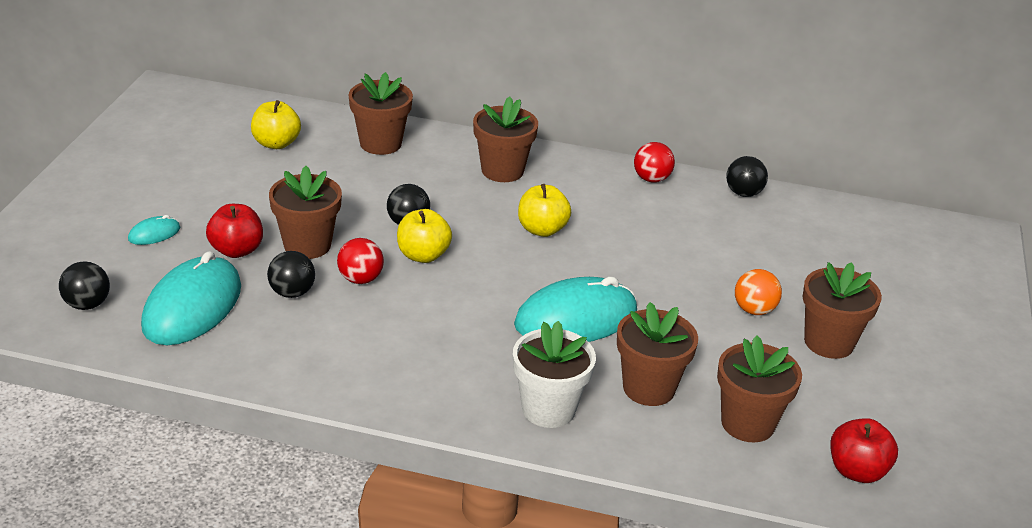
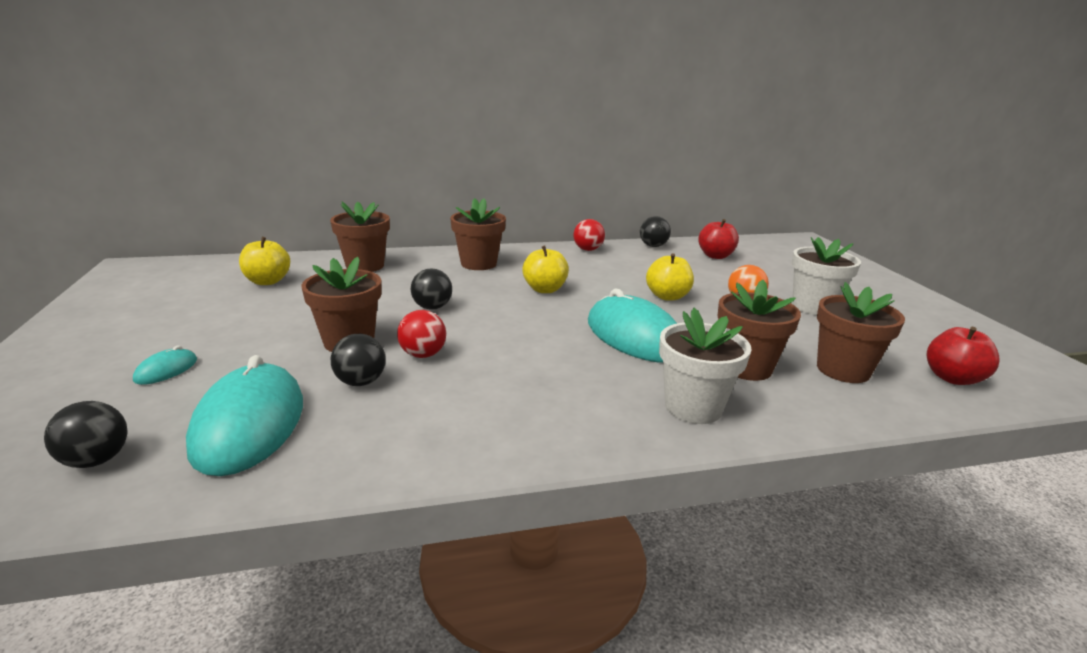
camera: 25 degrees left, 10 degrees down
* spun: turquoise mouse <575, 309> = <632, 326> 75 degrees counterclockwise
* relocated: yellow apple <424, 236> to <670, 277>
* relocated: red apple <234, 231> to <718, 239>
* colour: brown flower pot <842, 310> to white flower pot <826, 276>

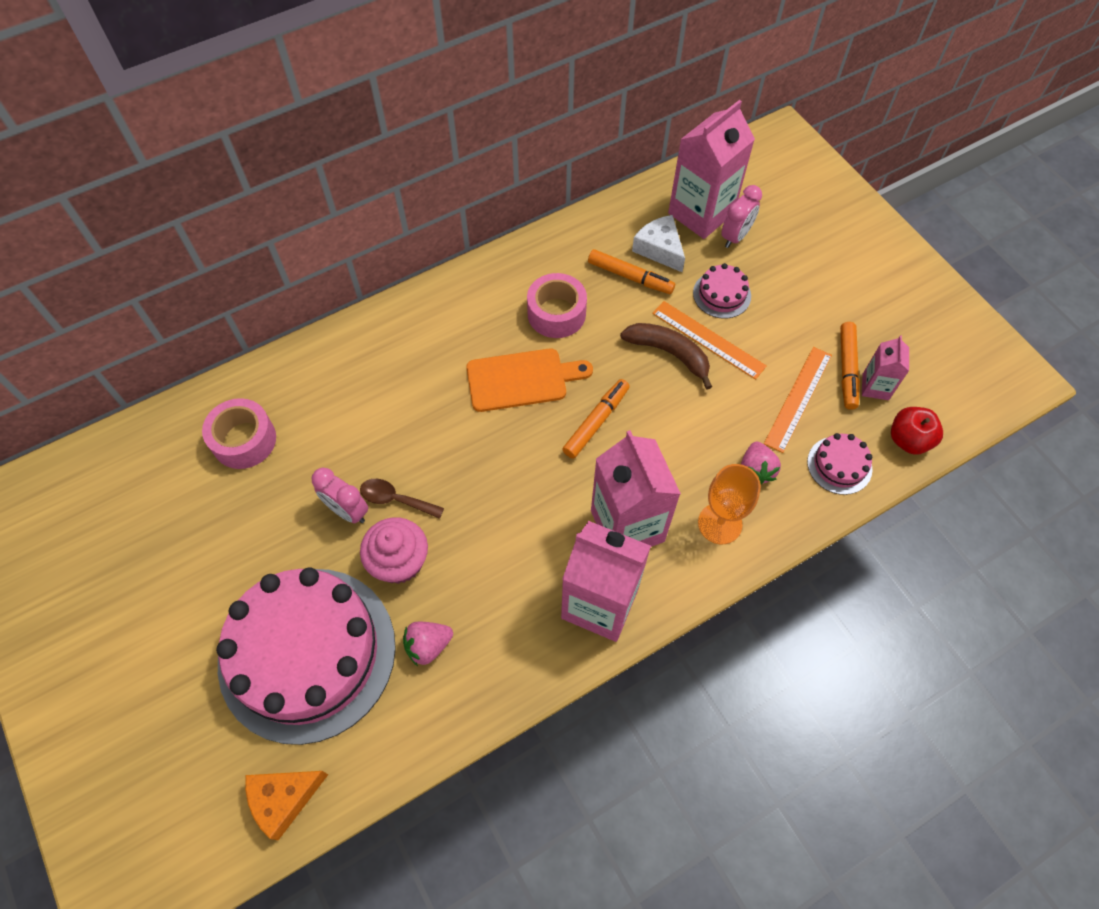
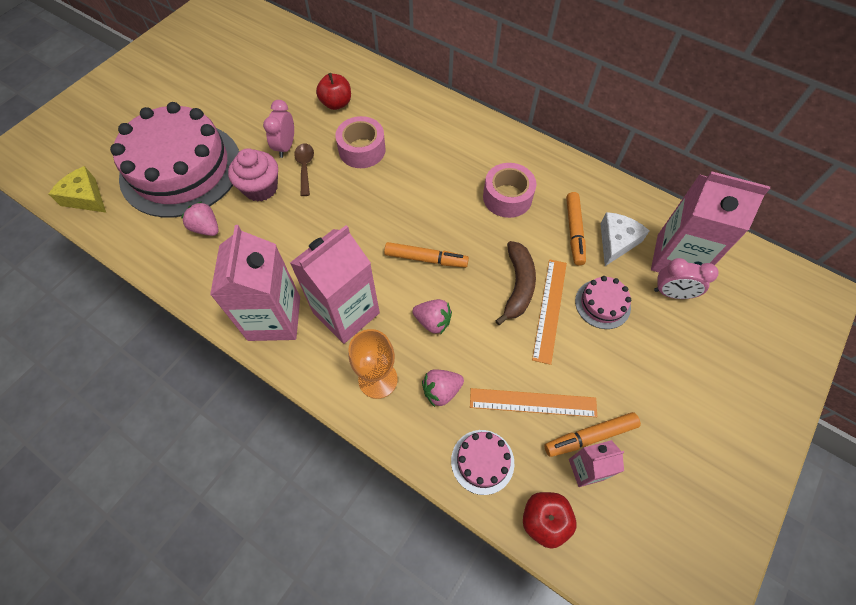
camera: 65 degrees right, 0 degrees up
* colour: orange cheese <287, 805> to yellow cheese <77, 189>
* appeared: red apple <333, 91>
* relocated: pink tape <239, 433> to <360, 142>
* appeared: pink strawberry <432, 316>
* missing: orange cutting board <529, 380>

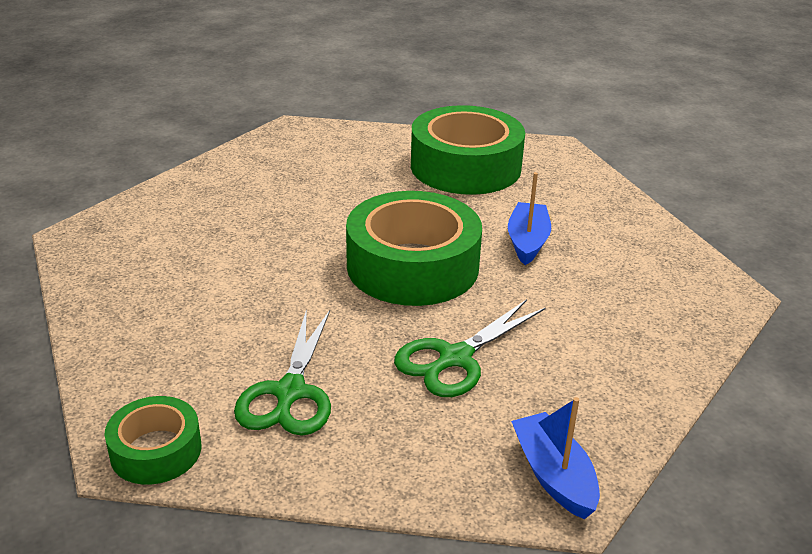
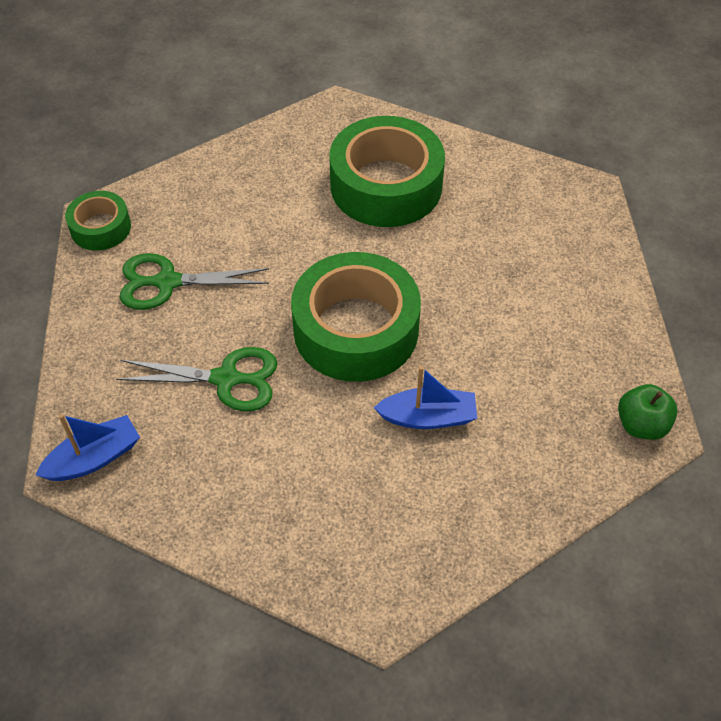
camera: 80 degrees right, 20 degrees up
* spun: green scissors <470, 348> = <197, 379> 150 degrees clockwise
* relocated: green tape <468, 150> to <387, 171>
* appeared: green apple <648, 412>

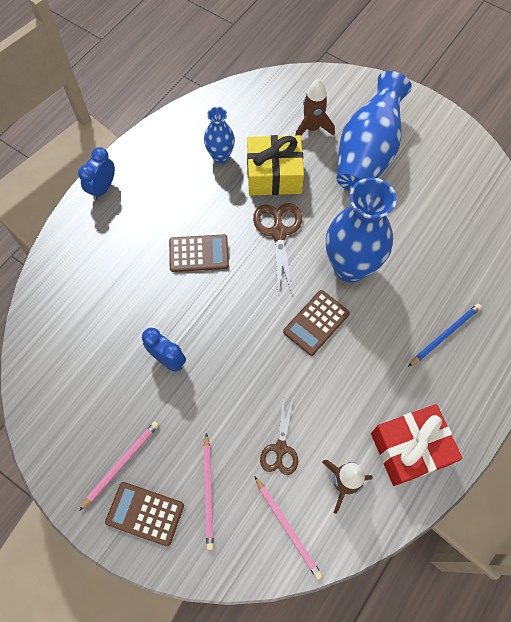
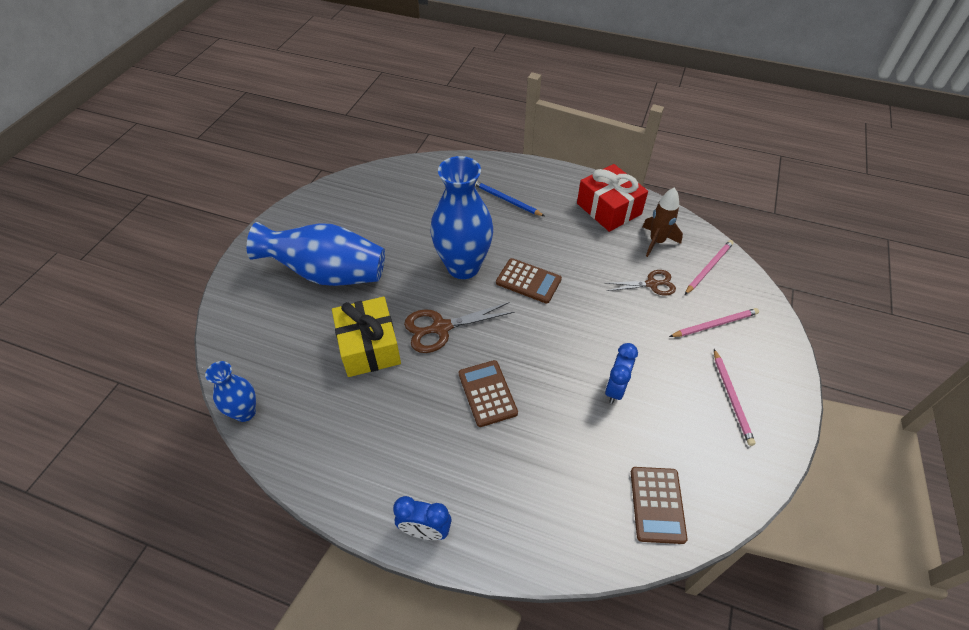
camera: 105 degrees left, 15 degrees down
* relocated: blue vase <219, 135> to <230, 391>
* relocated: brown calculator <144, 514> to <659, 505>
* spun: pink pencil <119, 466> = <734, 397> 120 degrees counterclockwise
* missing: brown rocket <315, 107>

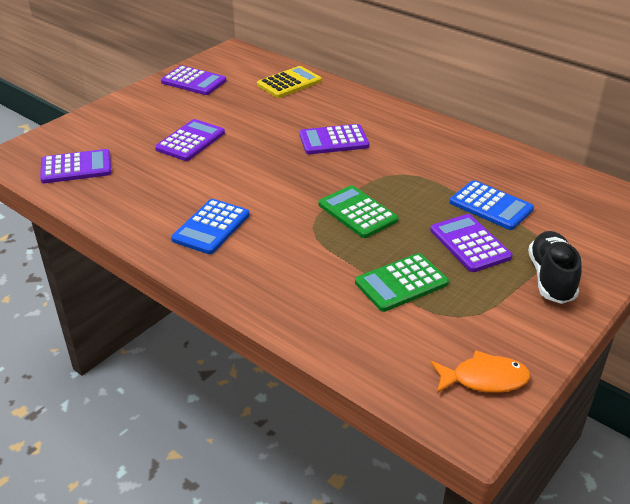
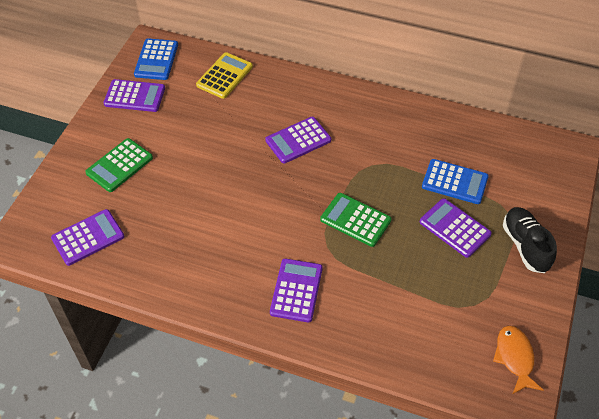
camera: 20 degrees left, 15 degrees up
* relocated: green calculator <402, 282> to <119, 165>
* relocated: blue calculator <210, 226> to <156, 59>
* relocated: purple calculator <190, 140> to <296, 290>
* spun: orange fish <480, 371> = <518, 360> 75 degrees counterclockwise

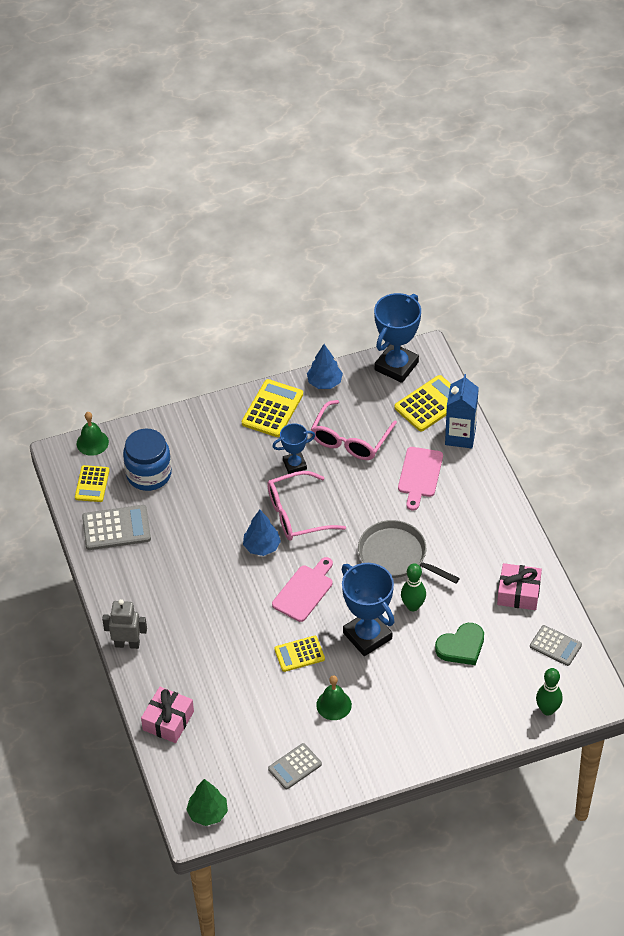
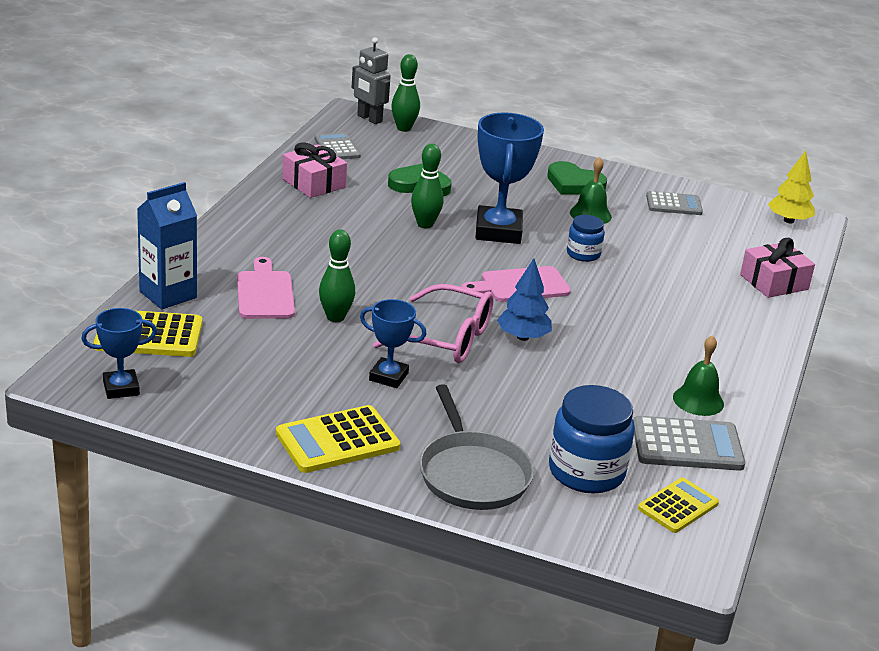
camera: 145 degrees left, 20 degrees down
* size: blue trophy <397, 338> = <119, 353> x0.57
* spun: pink cutting board <420, 478> = <266, 288> 60 degrees counterclockwise
* appeared: green bowling pin <337, 276>
* relocated: grey robot <124, 624> to <371, 80>
* relocated: grey pan <409, 552> to <476, 447>
* appeared: green heart <577, 178>
* exchanged: yellow calculator <299, 654> to blue jar <586, 238>
* spun: grey calculator <116, 527> = <689, 443> 150 degrees clockwise
* relocated: green bell <93, 434> to <698, 375>
* colour: green tree <207, 802> to yellow tree <791, 186>
* missing: blue tree <325, 366>
* missing: pink glasses <354, 430>

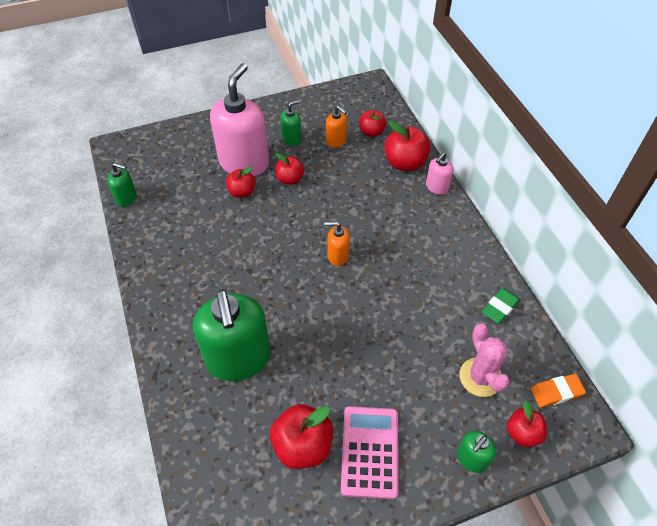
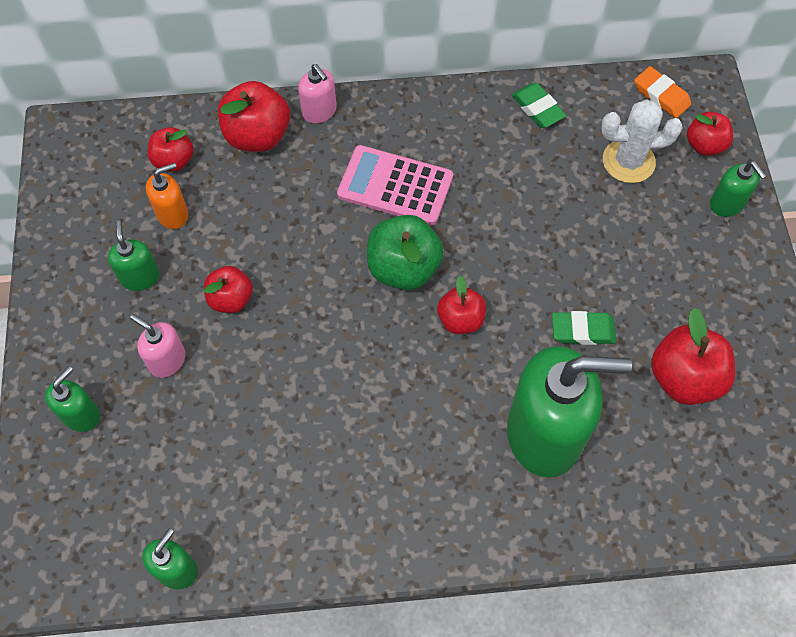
camera: 75 degrees left, 10 degrees up
* appeared: green soap dispenser <72, 399>
* size: pink soap dispenser <239, 119> = <157, 346> x0.46
* relocated: pink calculator <369, 452> to <395, 185>
* exchanged: orange soap dispenser <337, 244> to green apple <405, 252>
* relocated: red apple <241, 182> to <461, 305>
* appeared: green eraser <584, 328>
* colour: pink cactus <484, 360> to white cactus <642, 141>
* spun: orange eraser <558, 390> = <662, 92> 45 degrees counterclockwise

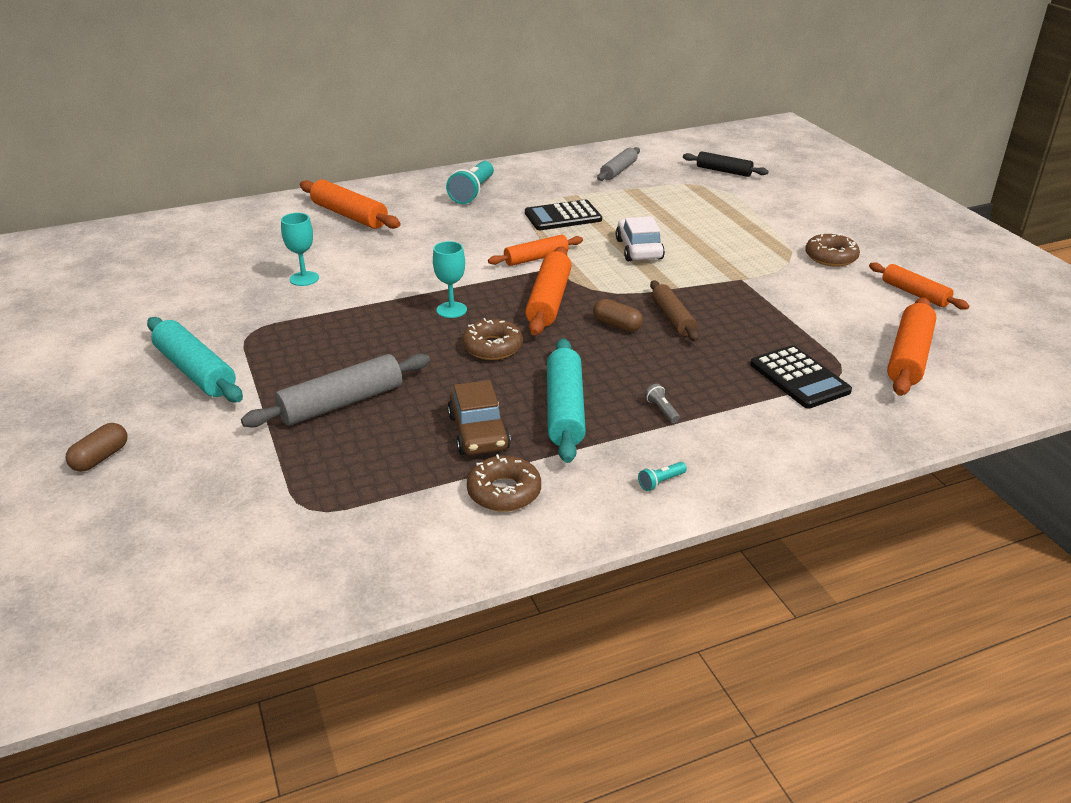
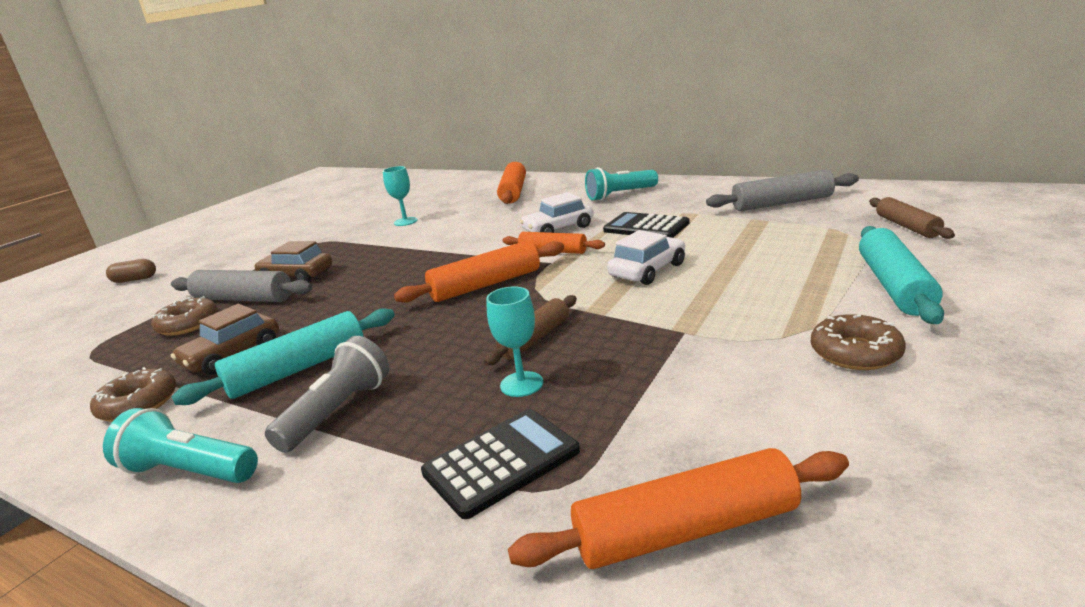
camera: 55 degrees right, 10 degrees down
* size: turquoise flashlight <662, 476> = <180, 445> x2.30
* relocated: brown donut <492, 339> to <184, 316>
* appeared: brown car <293, 261>
* size: grey flashlight <662, 403> = <327, 394> x2.30
* spun: black calculator <801, 377> = <500, 464> 150 degrees counterclockwise
* relocated: turquoise goblet <450, 279> to <514, 341>
* appeared: white car <557, 212>
* size: grey rolling pin <618, 164> = <782, 190> x1.51
* relocated: turquoise rolling pin <195, 359> to <901, 275>
* colour: black rolling pin <726, 164> to brown rolling pin <912, 218>
* missing: brown capsule <618, 315>
* missing: orange rolling pin <919, 286>

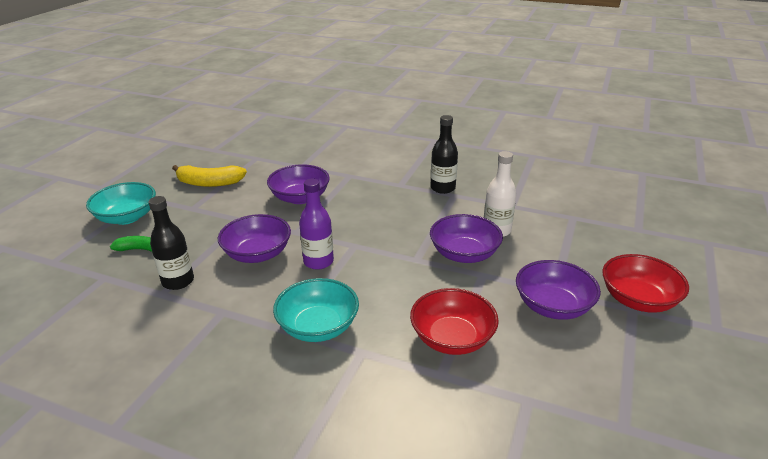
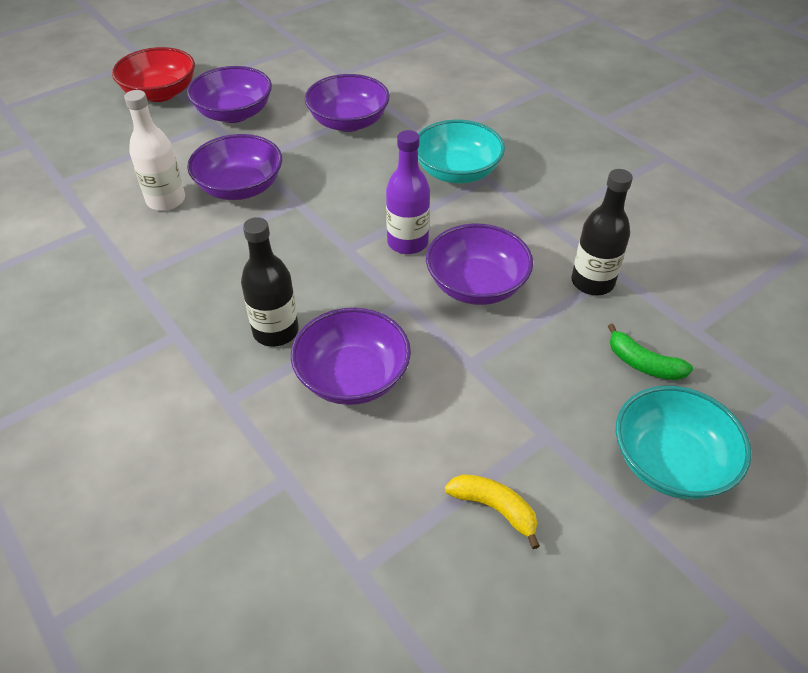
camera: 150 degrees left, 15 degrees up
* relocated: black bottle <444, 154> to <270, 282>
* colour: red bowl <454, 321> to purple bowl <347, 103>
* size: yellow banana <209, 176> = <492, 511> x0.62

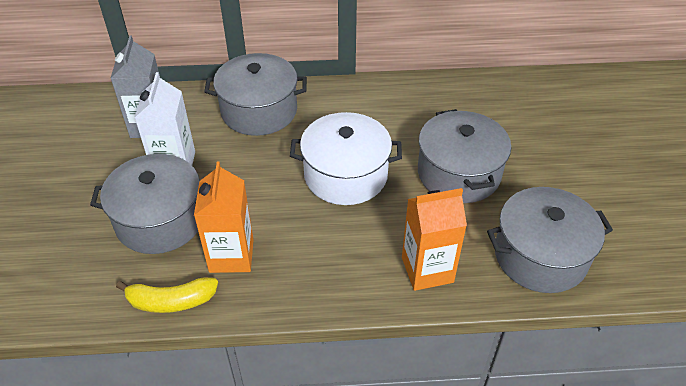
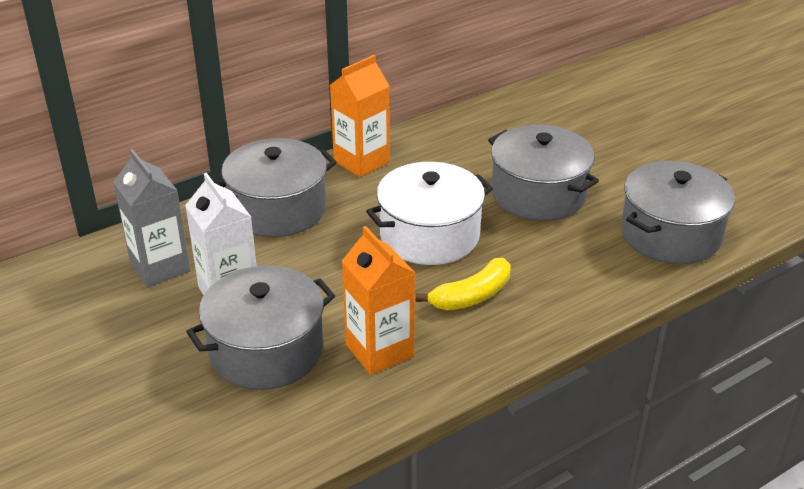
camera: 30 degrees left, 10 degrees down
* relocated: orange carton <434, 239> to <360, 116>
* relocated: yellow banana <167, 295> to <463, 284>

